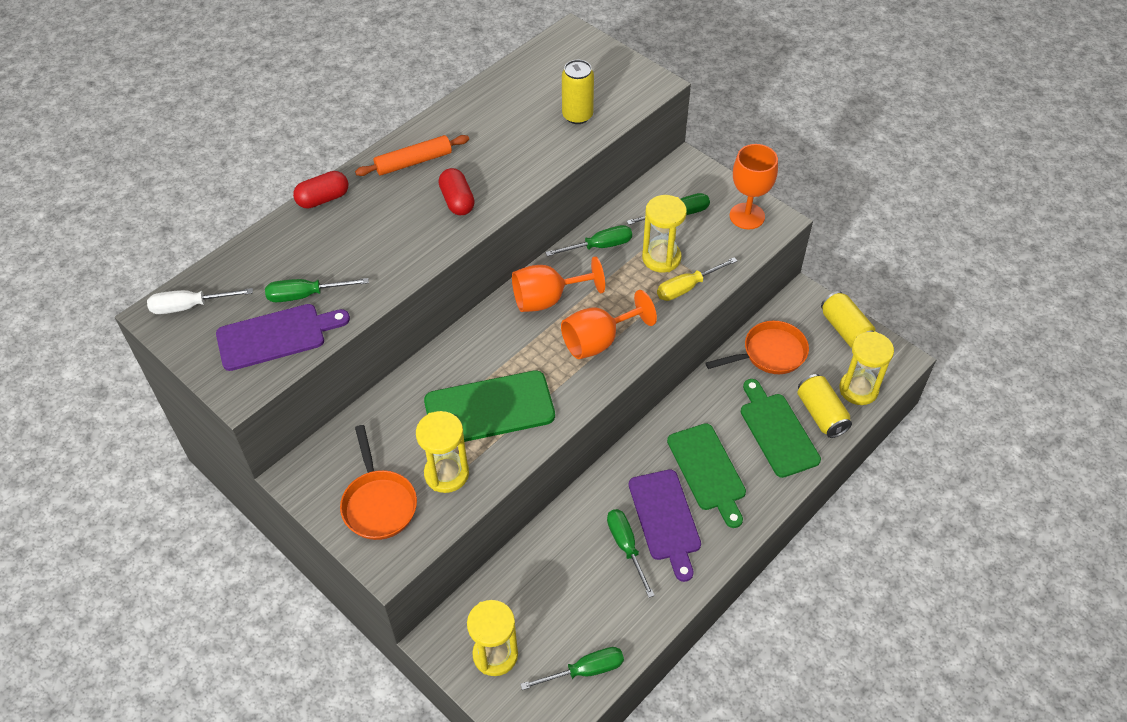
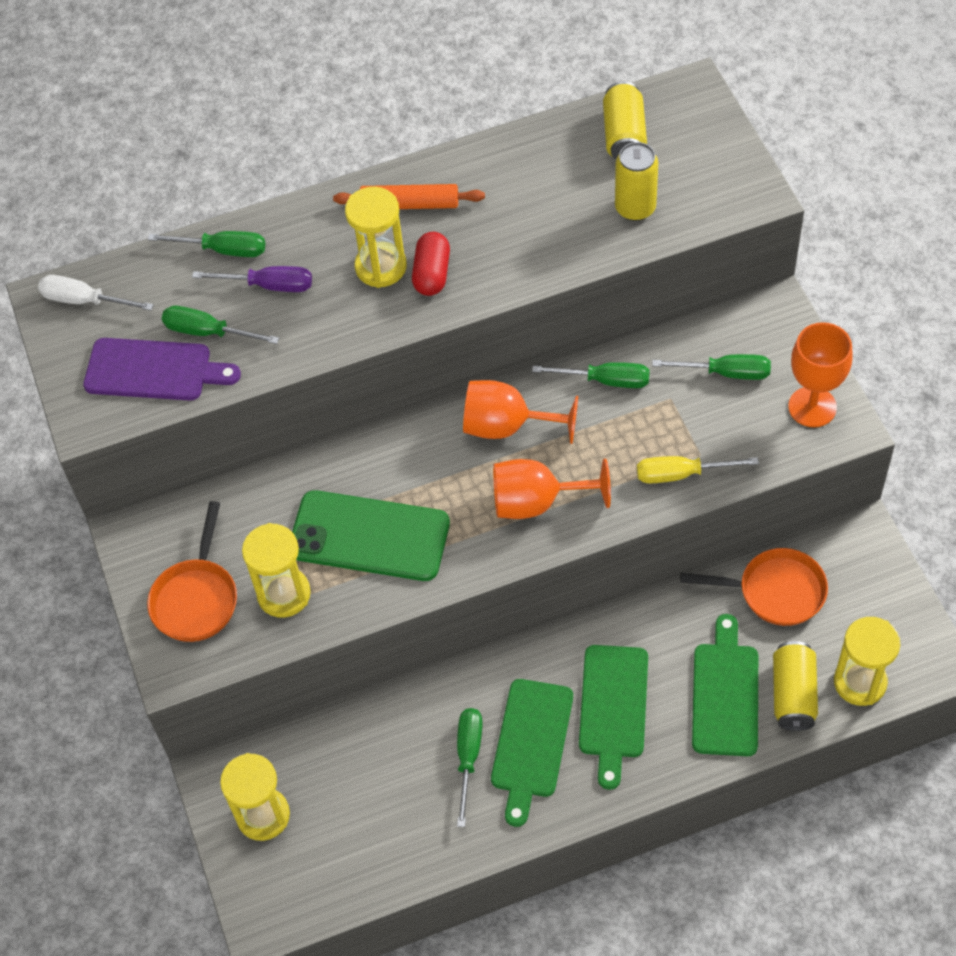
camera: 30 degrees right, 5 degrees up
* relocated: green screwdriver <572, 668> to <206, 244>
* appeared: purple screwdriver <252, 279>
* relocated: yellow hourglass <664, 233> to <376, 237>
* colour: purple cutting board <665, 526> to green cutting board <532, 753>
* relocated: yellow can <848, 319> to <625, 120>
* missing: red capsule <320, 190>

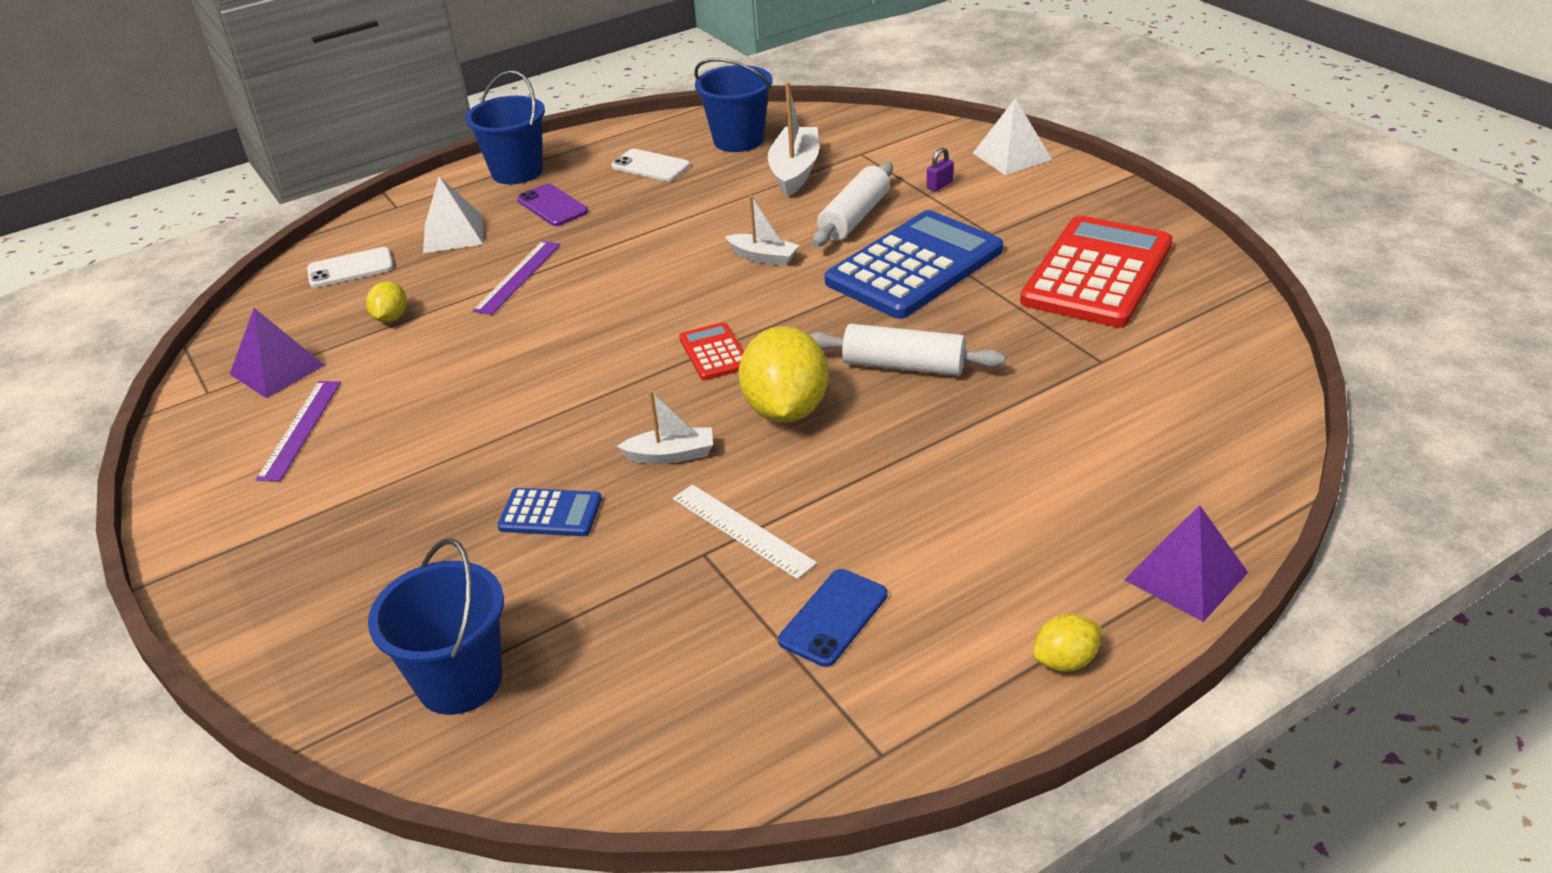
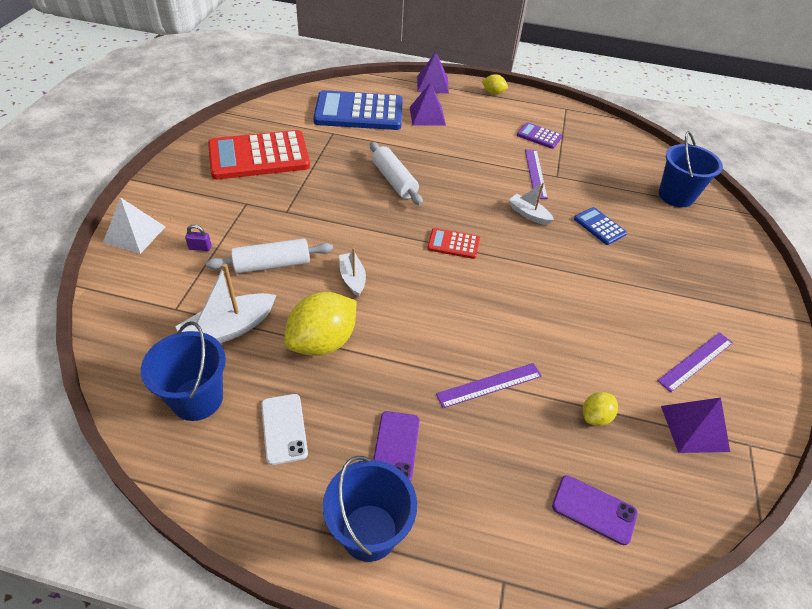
camera: 140 degrees left, 10 degrees up
* relocated: yellow lemon <783, 374> to <320, 324>
* relocated: blue calculator <914, 264> to <358, 110>
* appeared: purple pyramid <428, 104>
* spun: red calculator <711, 351> = <453, 243> 75 degrees clockwise
* exchanged: blue phone <833, 618> to purple calculator <539, 135>
* colour: white ruler <745, 531> to purple ruler <536, 174>
* colour: white phone <350, 267> to purple phone <594, 510>
* missing: white pyramid <453, 214>

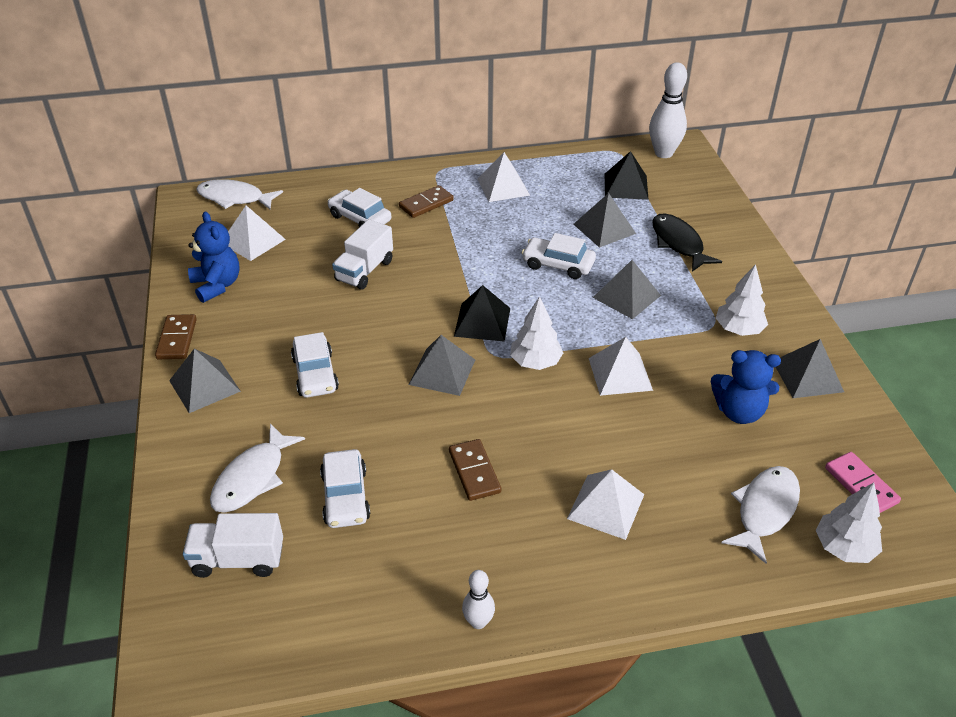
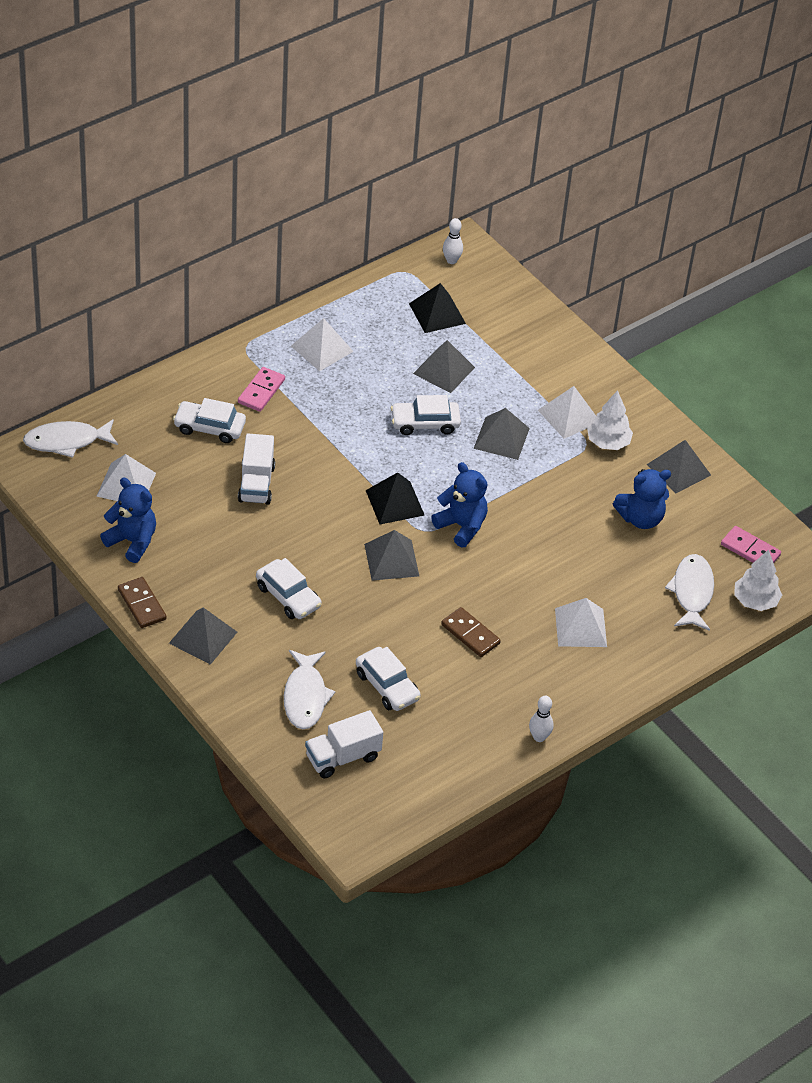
camera: 30 degrees left, 5 degrees up
* colour: brown domino <426, 201> to pink domino <261, 389>
* exchanged: white tree <536, 333> to blue teddy bear <459, 504>
* size: white bowling pin <668, 110> = <453, 241> x0.54
* relocated: white pyramid <621, 366> to <567, 412>
* missing: black fish <687, 243>

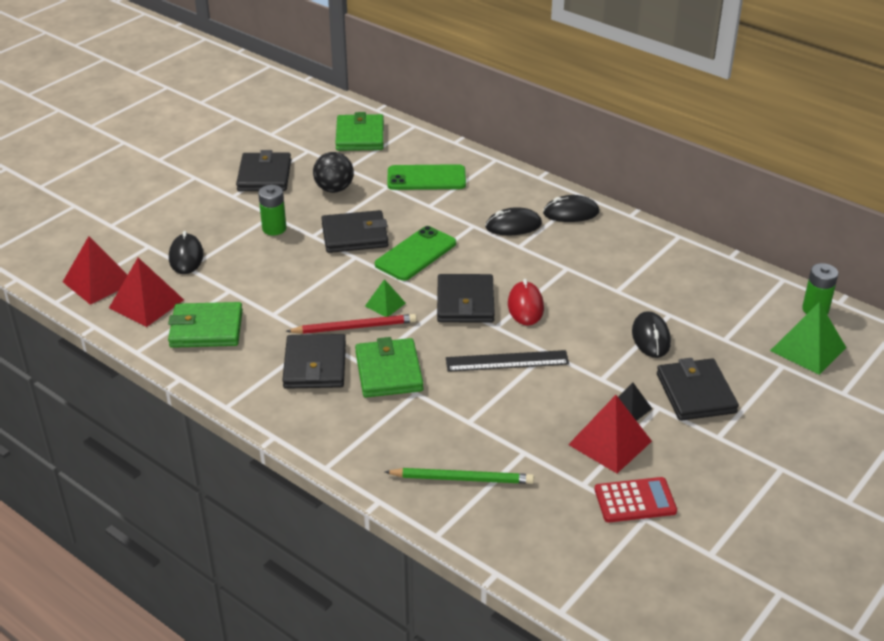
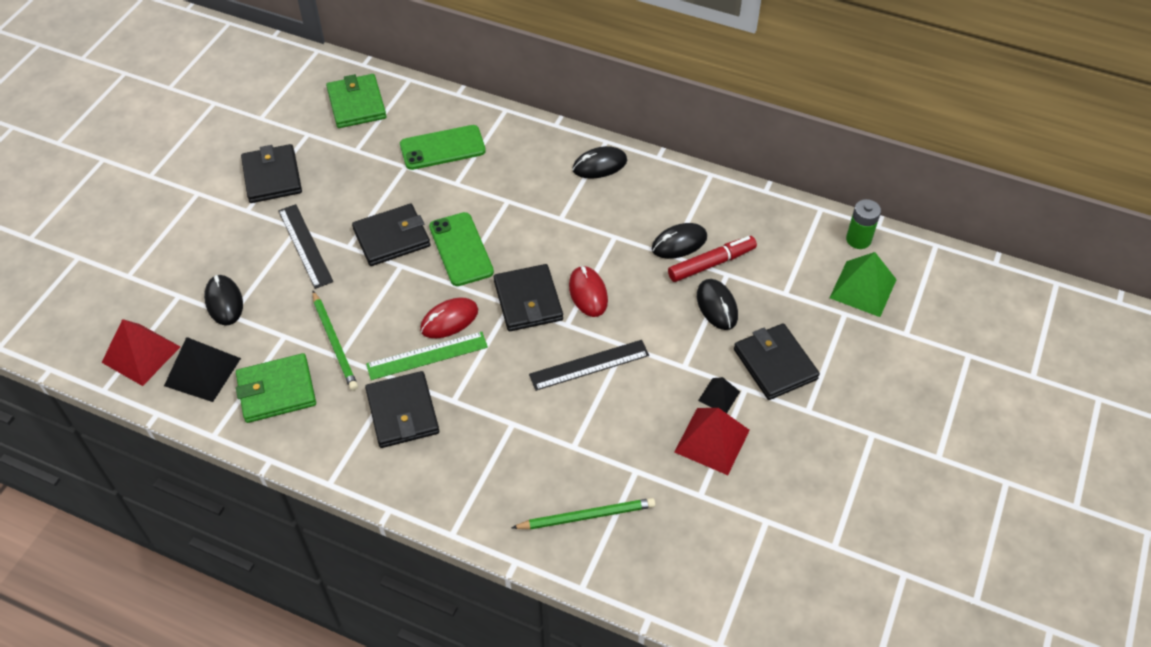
camera: 15 degrees left, 15 degrees up
* colour: red pyramid <146, 292> to black pyramid <202, 369>
* exchanged: green battery <272, 210> to black ruler <305, 246>
* appeared: green pencil <335, 340>
* exchanged: red pencil <351, 324> to green ruler <427, 356>
* exchanged: green pyramid <385, 298> to red mouse <449, 317>
* spun: green phone <415, 253> = <461, 249> 45 degrees counterclockwise
* relocated: black mouse <513, 221> to <679, 241>
* appeared: red marker <712, 259>
* missing: black ball <333, 172>
* missing: green wallet <389, 367>
* missing: red calculator <636, 499>

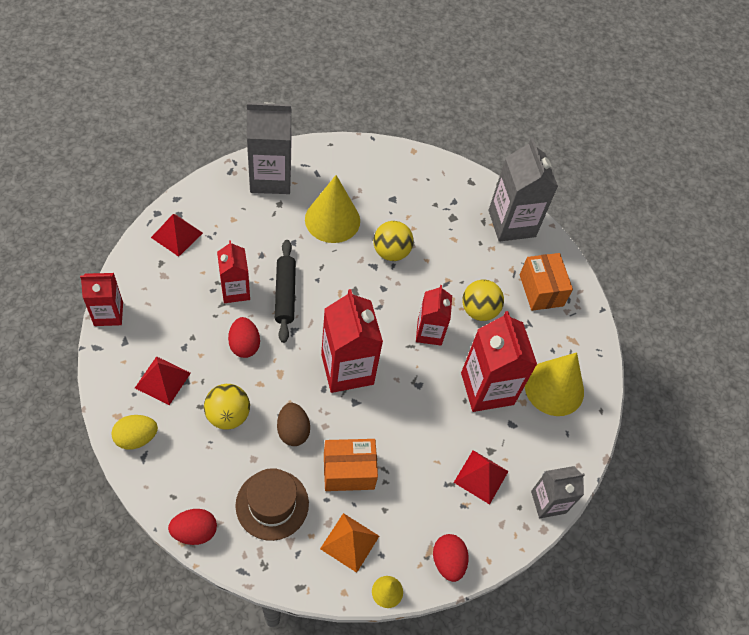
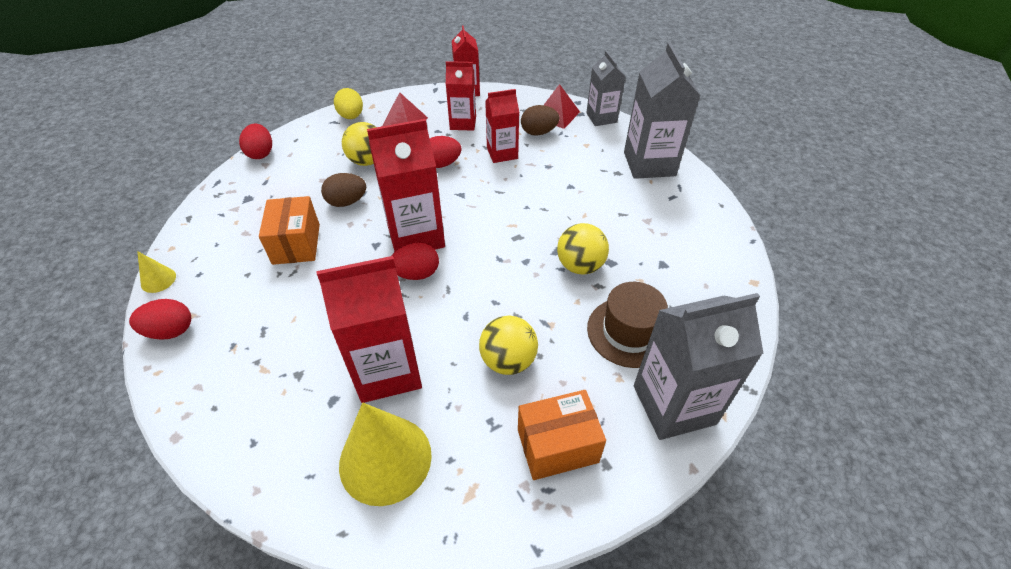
camera: 95 degrees right, 10 degrees down
* appeared: red egg <415, 261>
* relocated: red carton <434, 315> to <461, 96>
* appeared: brown egg <540, 120>
* relocated: grey carton <558, 492> to <606, 88>
* relocated: brown hat <272, 504> to <627, 325>
* missing: black rolling pin <285, 291>
* missing: yellow cone <332, 209>
* missing: orange pyramid <349, 543>
* missing: red pyramid <481, 477>

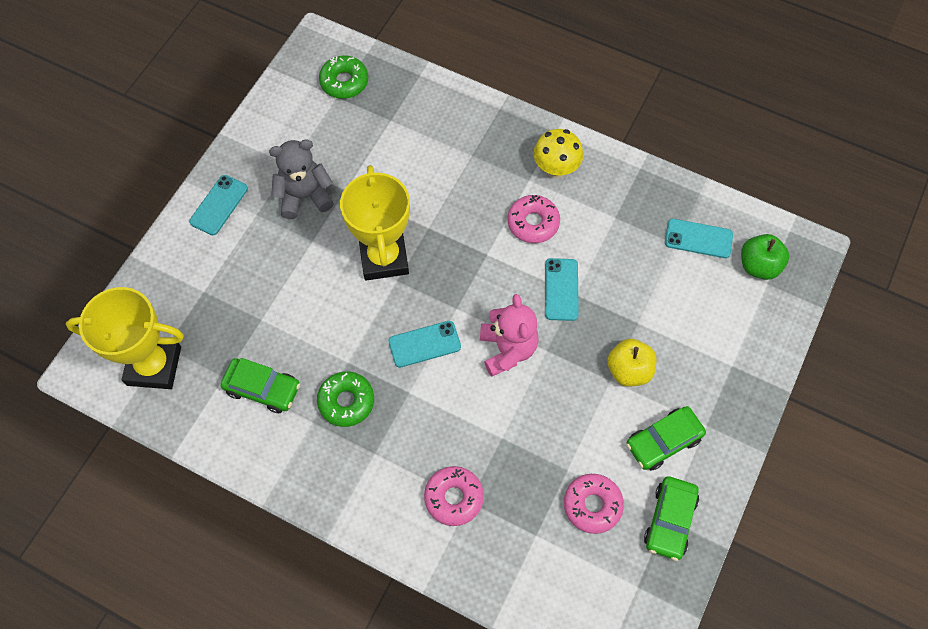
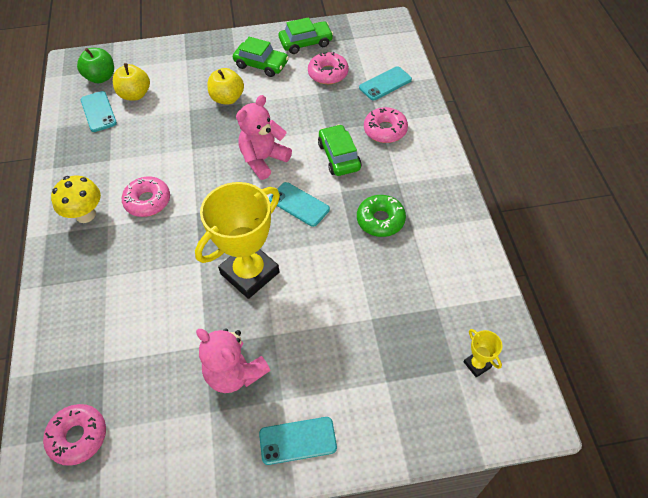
camera: 125 degrees left, 10 degrees down
* colour: green donut <343, 77> to pink donut <74, 435>
* appeared: yellow apple <131, 82>
* colour: grey teddy bear <301, 179> to pink teddy bear <233, 360>
* relocated: green car <260, 385> to <340, 150>
* relocated: turquoise phone <562, 289> to <385, 83>
* size: yellow trophy <125, 338> = <483, 353> x0.42

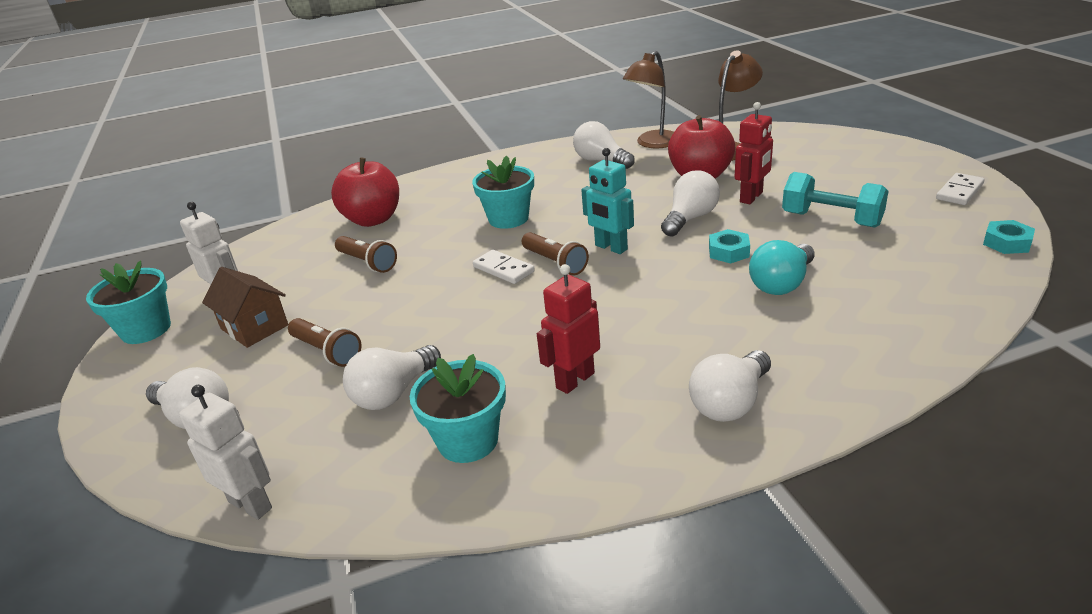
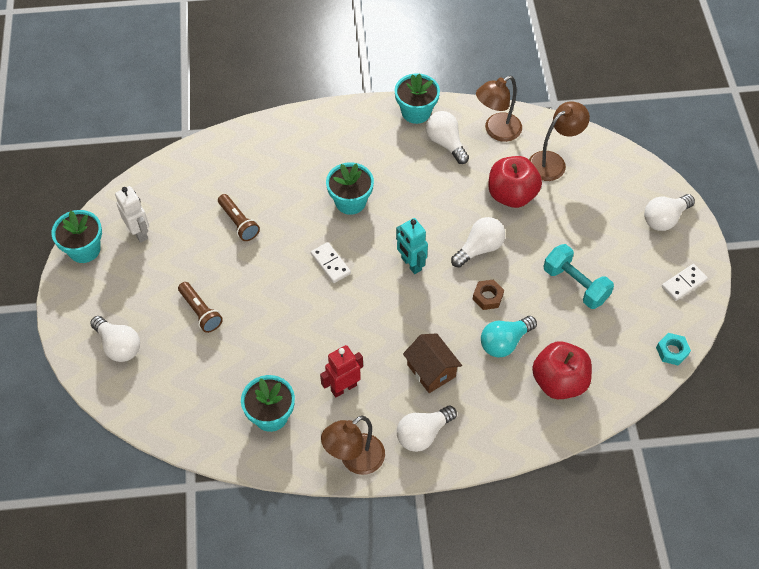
camera: 10 degrees right, 25 degrees up
* appeared: brown lamp <353, 445>
* appeared: turquoise flower pot <417, 98>
* relocated: brown house <245, 307> to <432, 363>
* colour: turquoise nut <729, 246> to brown nut <488, 294>
* relocated: red apple <365, 192> to <562, 370>
* relocated: white light bulb <392, 377> to <669, 212>
* missing: white robot <225, 452>
* missing: brown flashlight <555, 254>
* missing: red robot <754, 153>

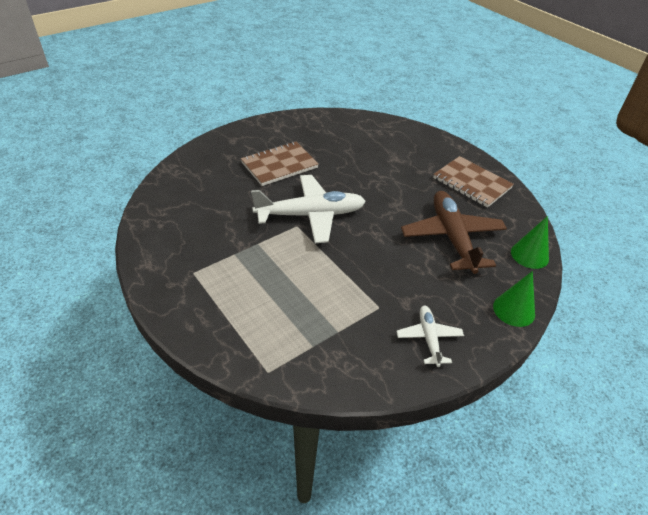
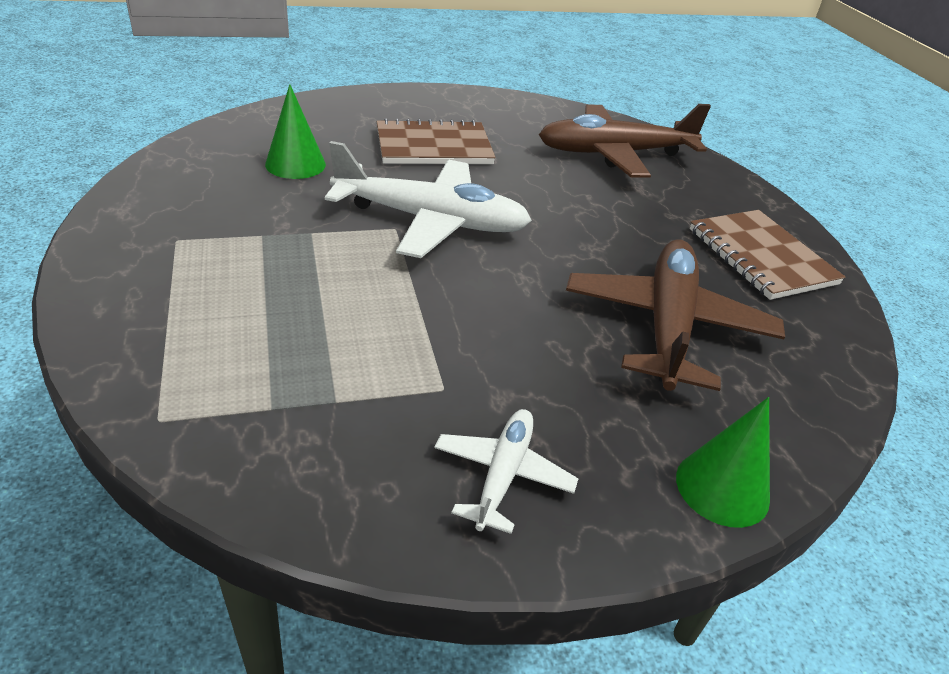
camera: 20 degrees right, 5 degrees down
* relocated: green cone <530, 242> to <295, 131>
* appeared: brown plane <625, 141>

